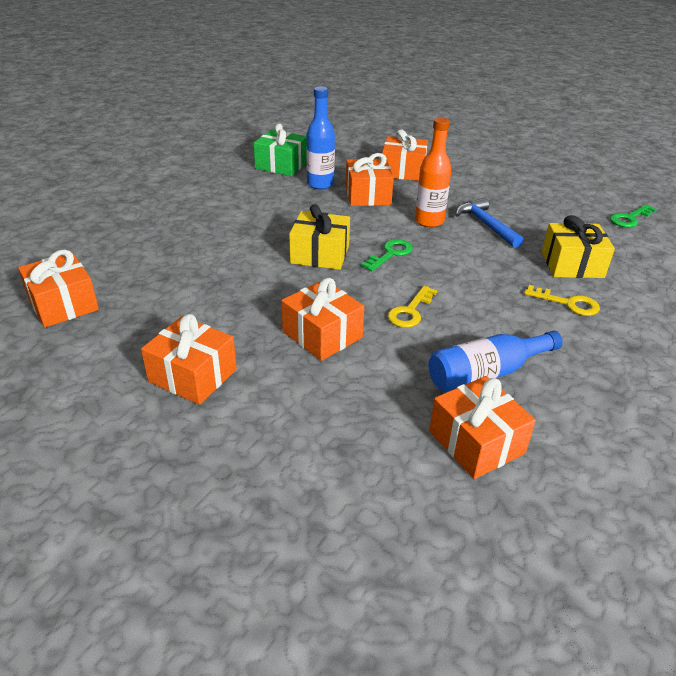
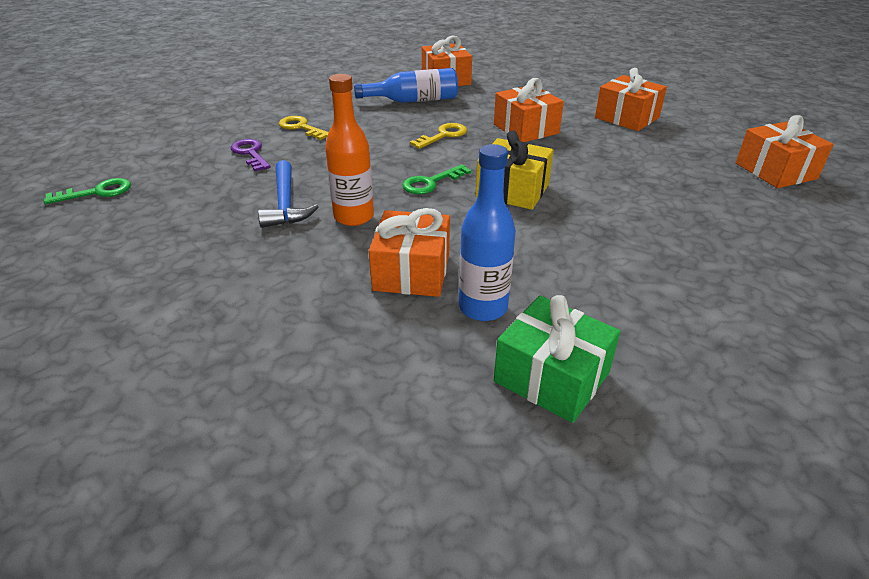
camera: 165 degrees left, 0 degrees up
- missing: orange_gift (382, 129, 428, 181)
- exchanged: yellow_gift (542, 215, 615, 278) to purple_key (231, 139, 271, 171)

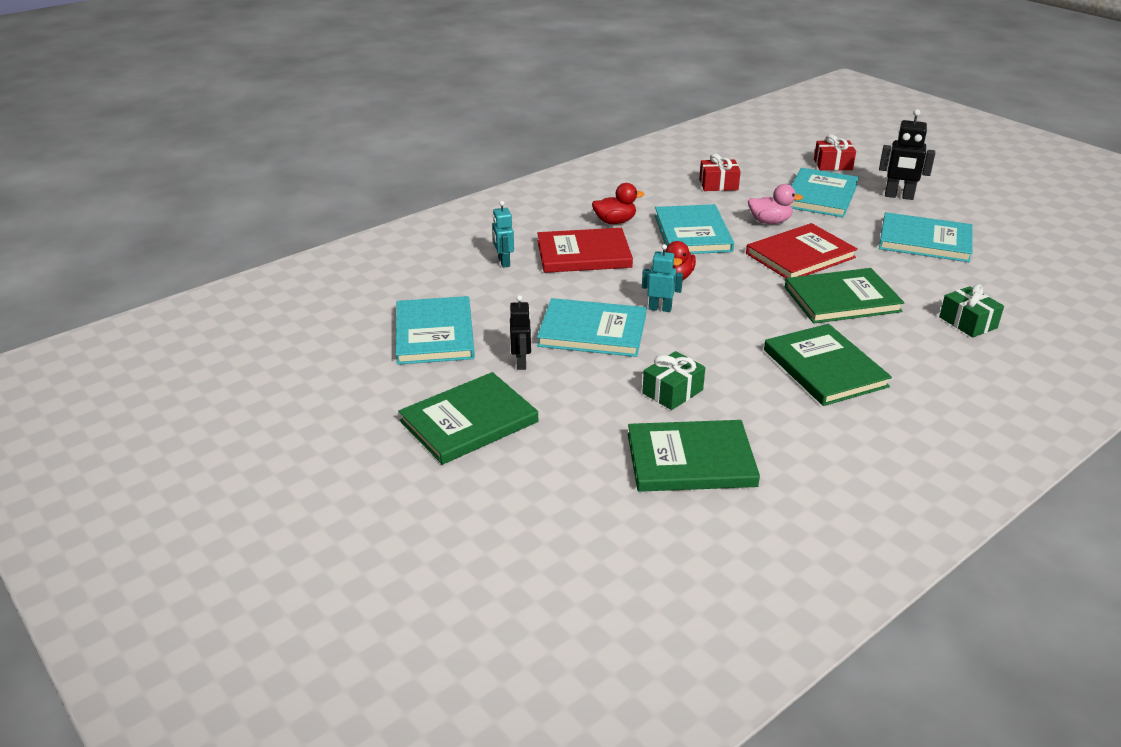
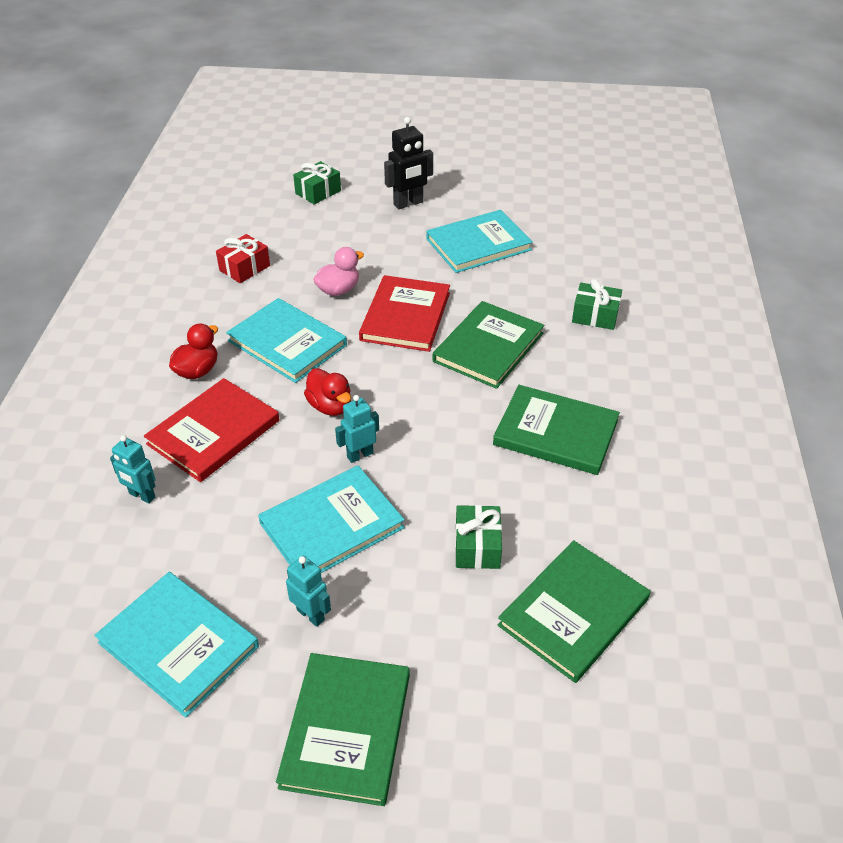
camera: 45 degrees left, 10 degrees up
- colour: black_robot (510, 295, 532, 370) to turquoise_robot (286, 556, 331, 627)
- missing: turquoise_book (790, 168, 859, 217)
- colour: red_gift (814, 134, 856, 170) to green_gift (293, 161, 341, 204)

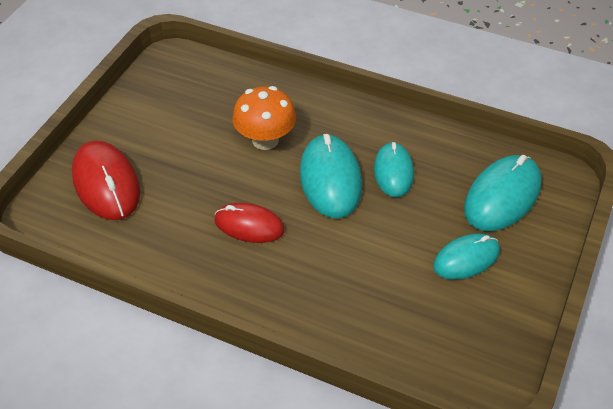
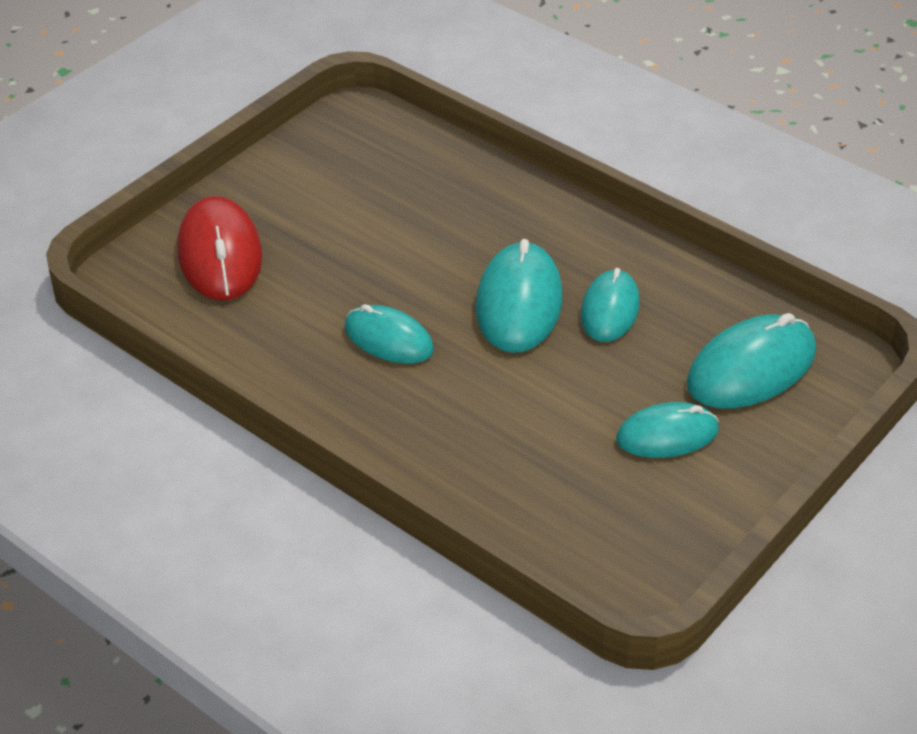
camera: 15 degrees right, 5 degrees down
- colour: red_mouse (214, 203, 285, 243) to turquoise_mouse (345, 304, 434, 364)
- missing: orange_mushroom (232, 86, 296, 150)

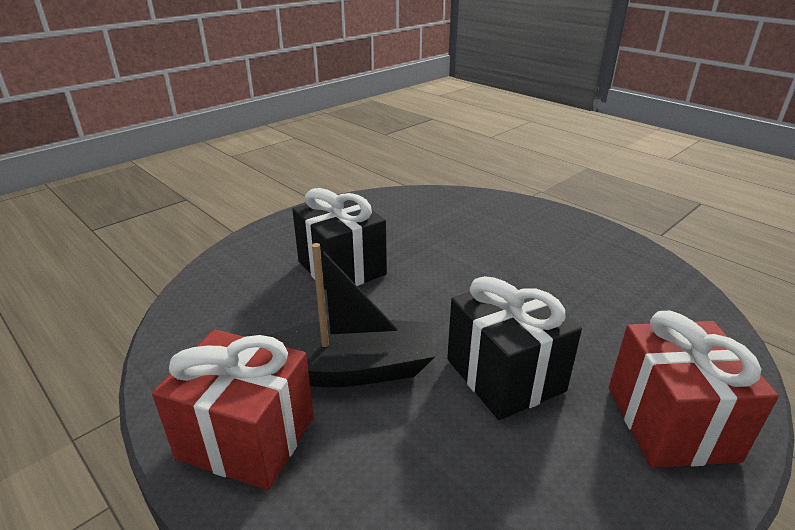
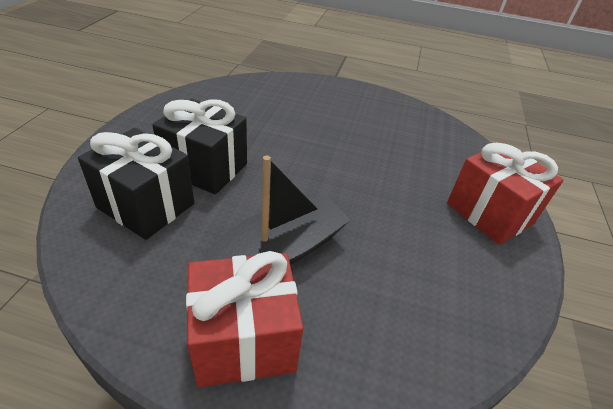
camera: 35 degrees left, 10 degrees up
- relocated: black_gift (447, 276, 582, 420) to (78, 128, 194, 240)

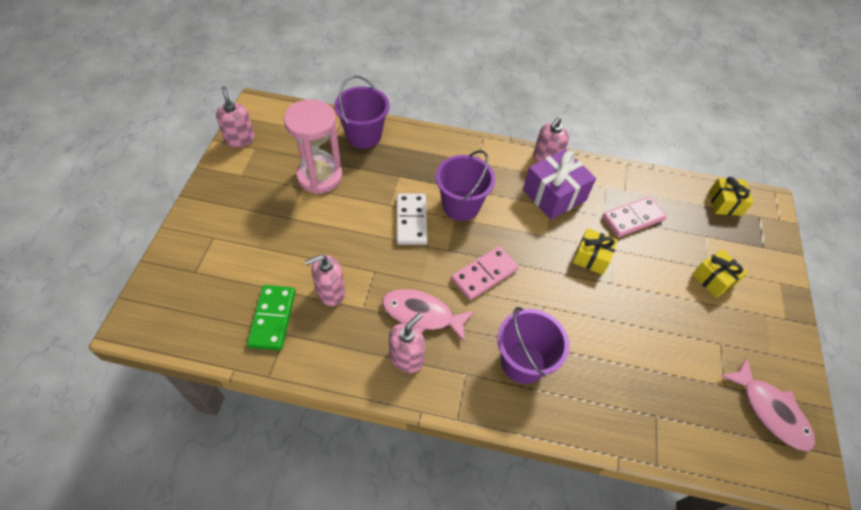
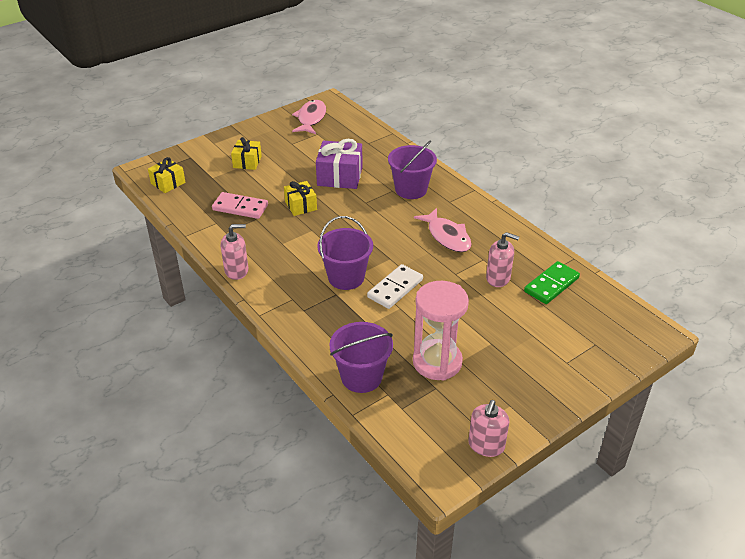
camera: 135 degrees left, 15 degrees down
- missing: pink_soap_dispenser (389, 313, 425, 373)
- missing: pink_domino (451, 246, 519, 300)
- relocated: purple_gift (523, 149, 596, 220) to (316, 139, 362, 189)

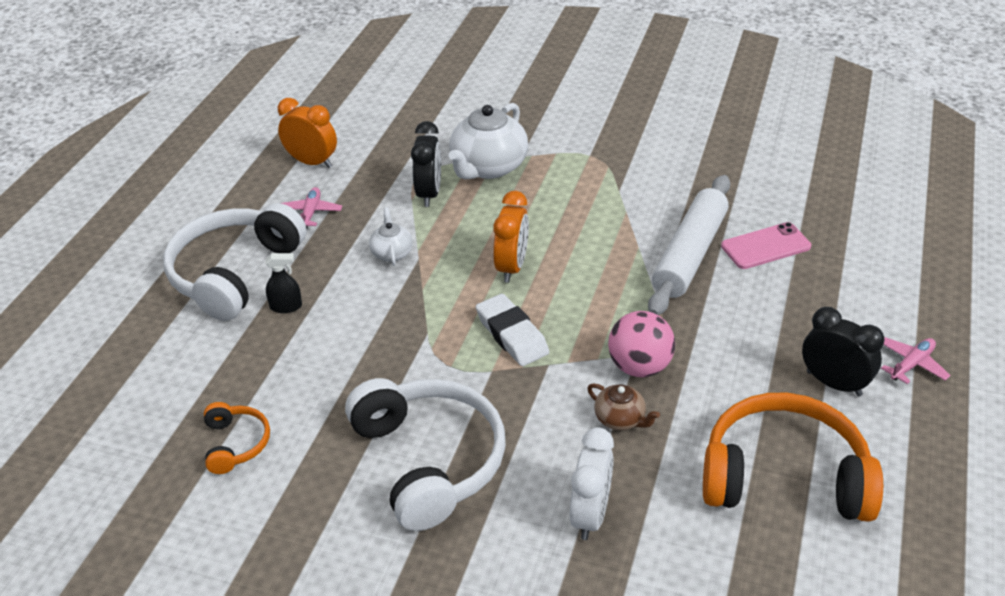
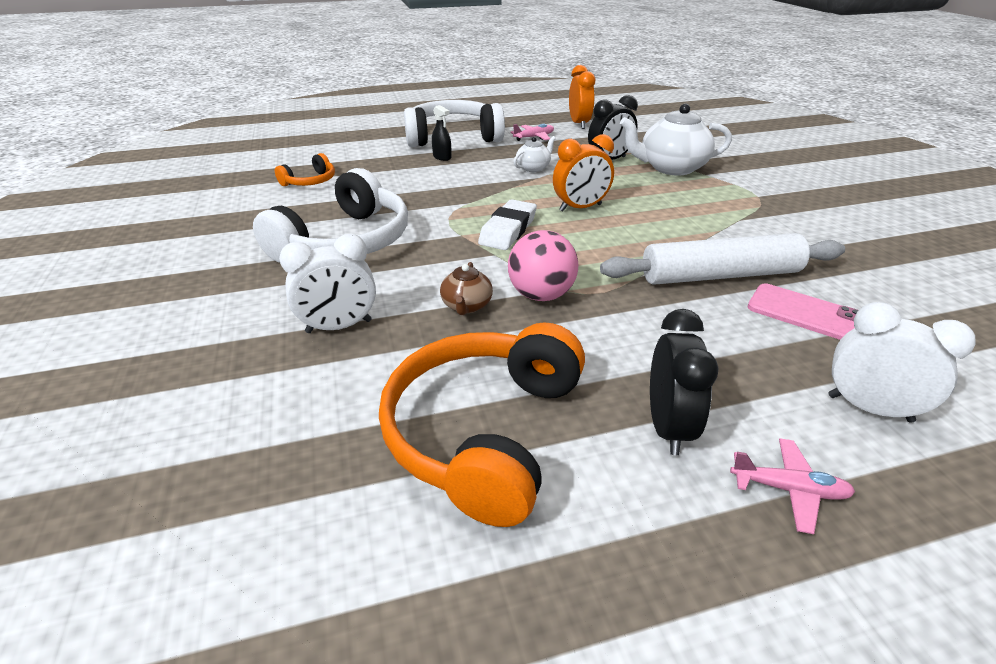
camera: 55 degrees right, 5 degrees down
- spun: orange_headphones (703, 393, 883, 522) = (379, 322, 585, 527) 135 degrees counterclockwise
- appeared: white_clock (828, 302, 976, 423)

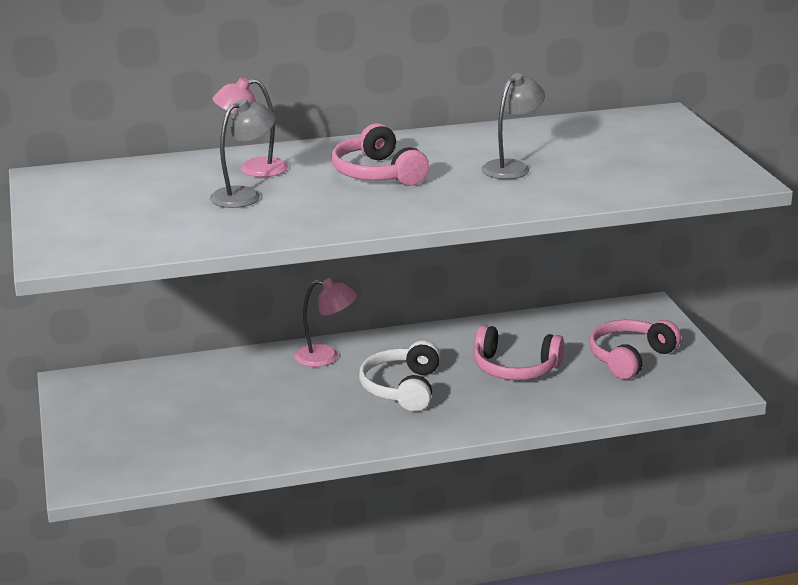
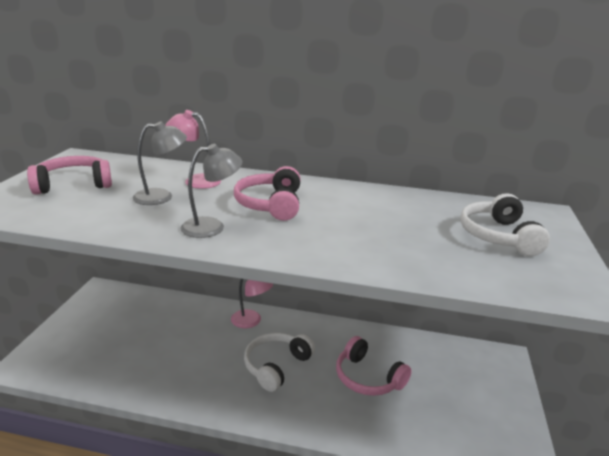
camera: 25 degrees right, 0 degrees up
- relocated: grey_lamp (482, 73, 545, 179) to (180, 144, 242, 238)
- relocated: pink_headphones (589, 320, 681, 379) to (27, 156, 112, 195)
- appeared: white_headphones (460, 193, 550, 256)

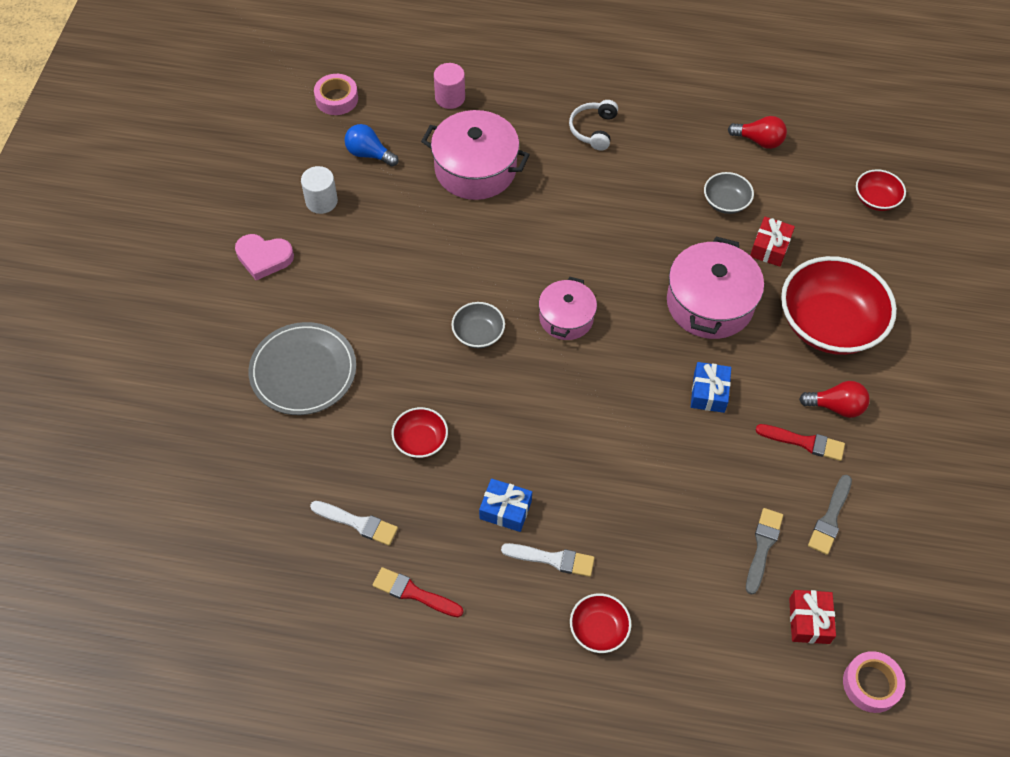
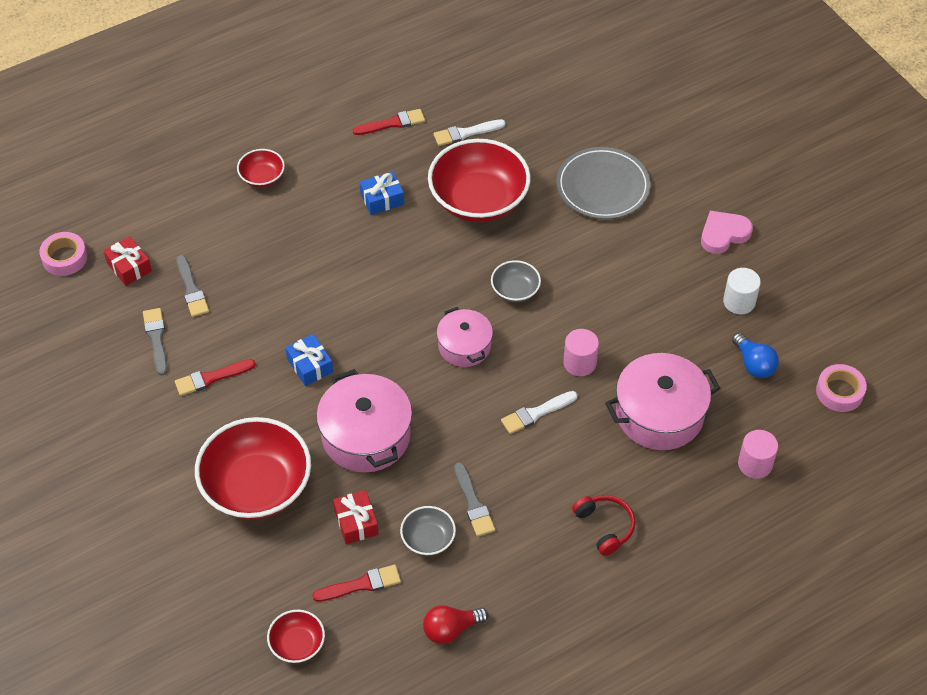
camera: 140 degrees right, 5 degrees down
- spun: blue_light_bulb (345, 124, 399, 167) = (732, 333, 779, 378) 75 degrees clockwise
- size: red_bowl (391, 407, 448, 458) = (428, 139, 531, 222) x2.12
- relocated: white_brush (501, 543, 595, 577) to (501, 391, 578, 434)
- colour: white_headphones (569, 100, 618, 151) to red_headphones (572, 495, 635, 556)
- missing: red_light_bulb (799, 381, 870, 418)
- appeared: red_brush (312, 565, 401, 602)
- appeared: grey_brush (454, 462, 495, 536)
- appeared: pink_cylinder (563, 329, 599, 376)

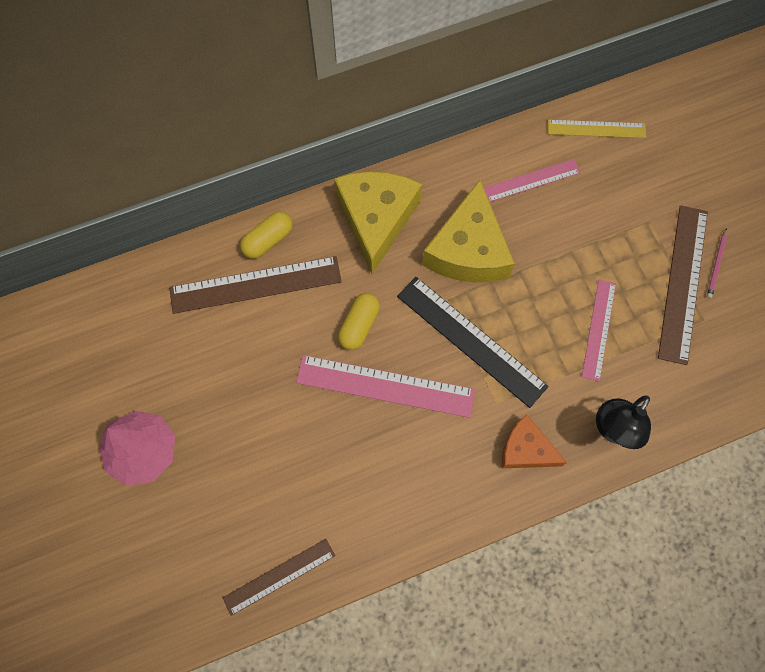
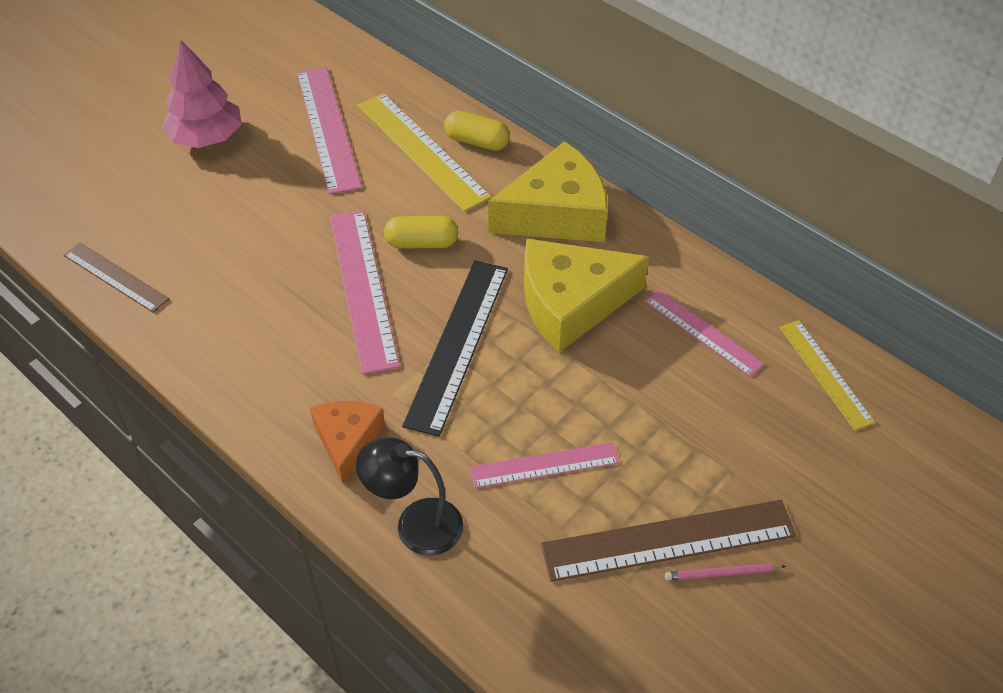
camera: 65 degrees right, 20 degrees down
- colour: brown_ruler (169, 256, 342, 314) to yellow_ruler (358, 93, 491, 212)
- appeared: pink_ruler (297, 67, 362, 195)

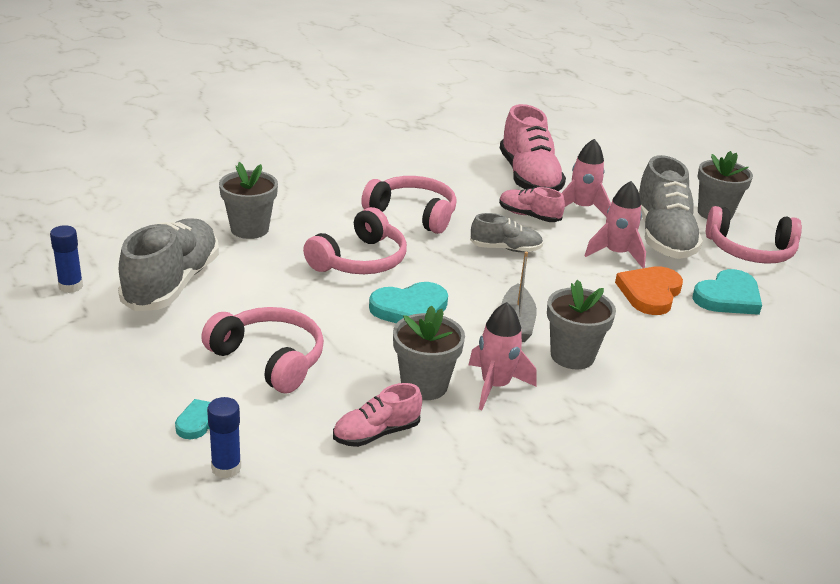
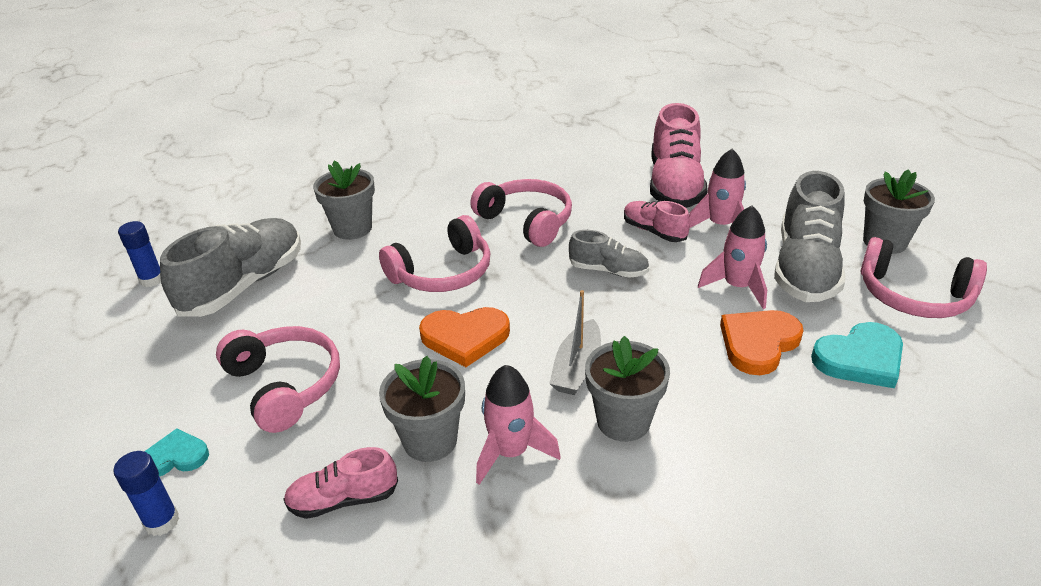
camera: 20 degrees right, 5 degrees up
- colour: turquoise_heart (369, 282, 448, 323) to orange_heart (419, 307, 510, 367)

